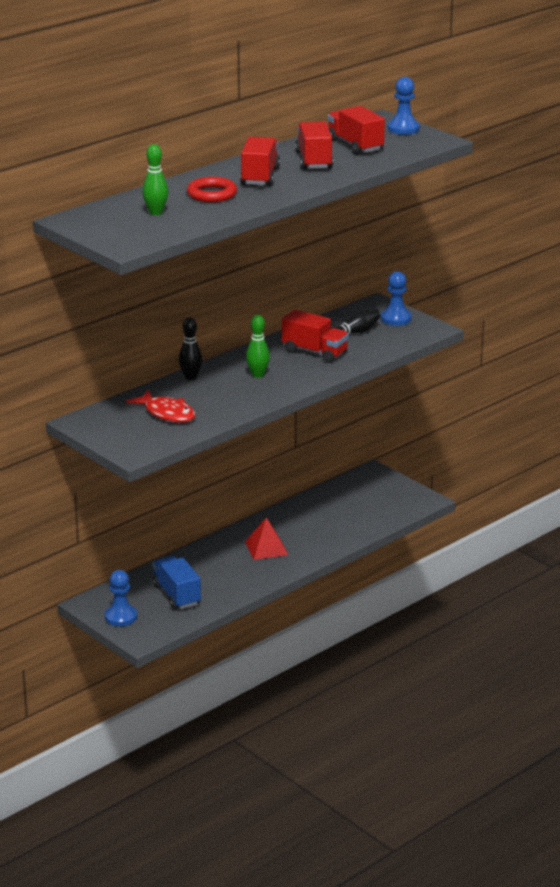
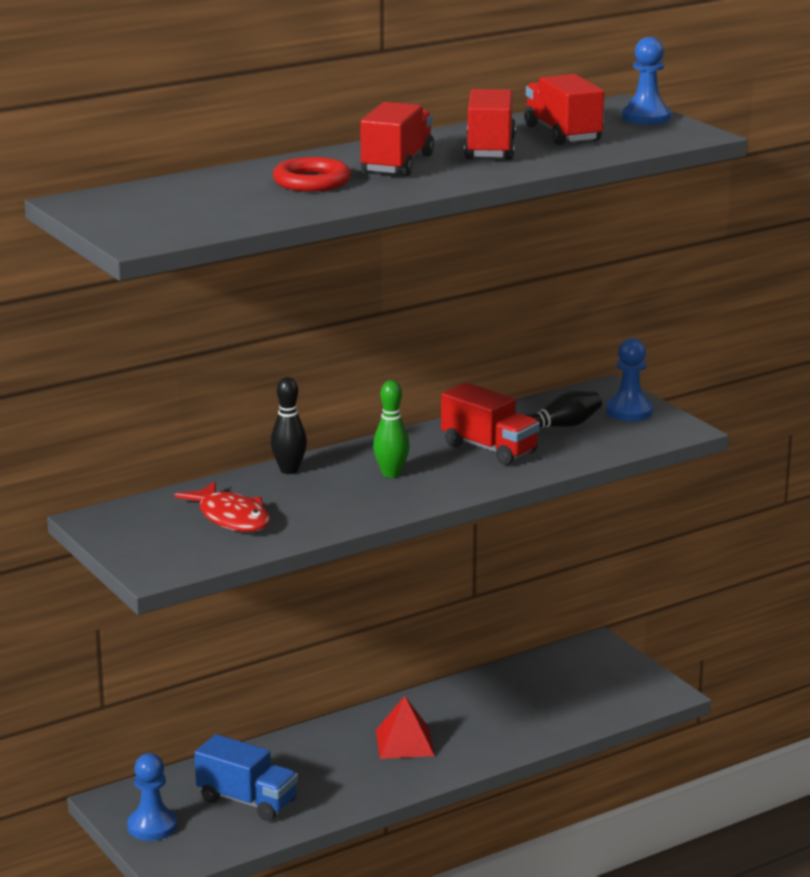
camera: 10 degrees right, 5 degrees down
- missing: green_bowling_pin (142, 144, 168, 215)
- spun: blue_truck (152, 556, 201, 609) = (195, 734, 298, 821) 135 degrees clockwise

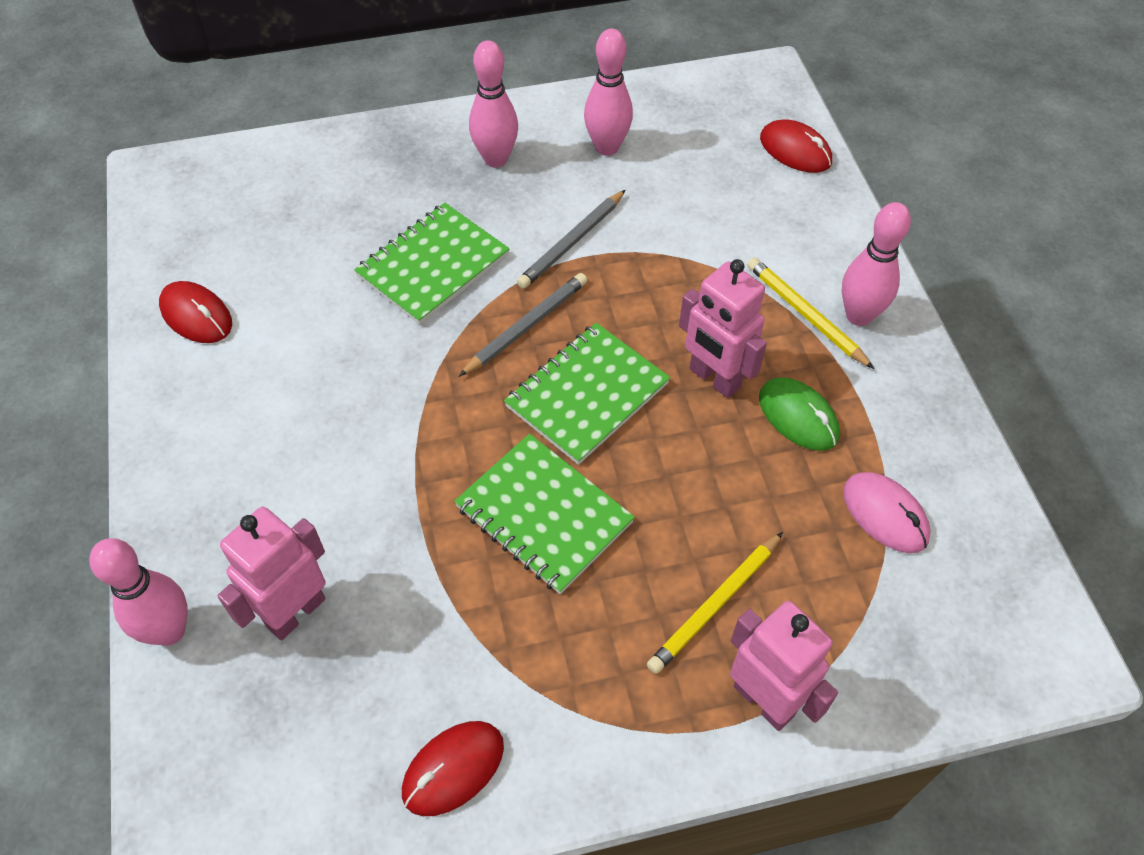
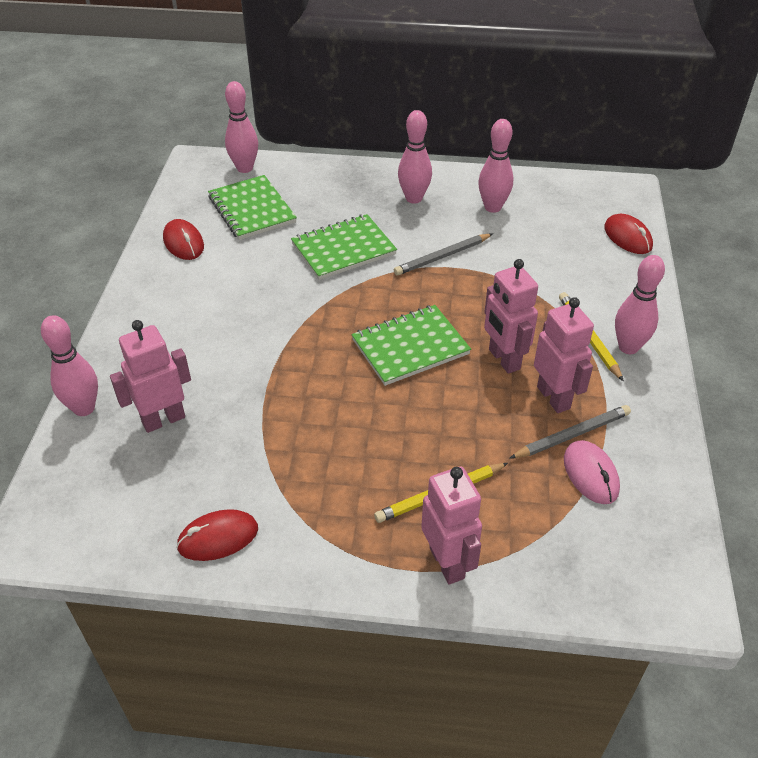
camera: 20 degrees right, 10 degrees down
- relocated: green_notebook (454, 434, 635, 594) to (208, 175, 297, 240)
- relocated: grey_pencil (459, 273, 587, 377) to (509, 405, 631, 459)
- exchanged: green_mouse (759, 377, 840, 451) to pink_robot (534, 297, 594, 413)
- appeared: pink_bowling_pin (225, 81, 258, 173)

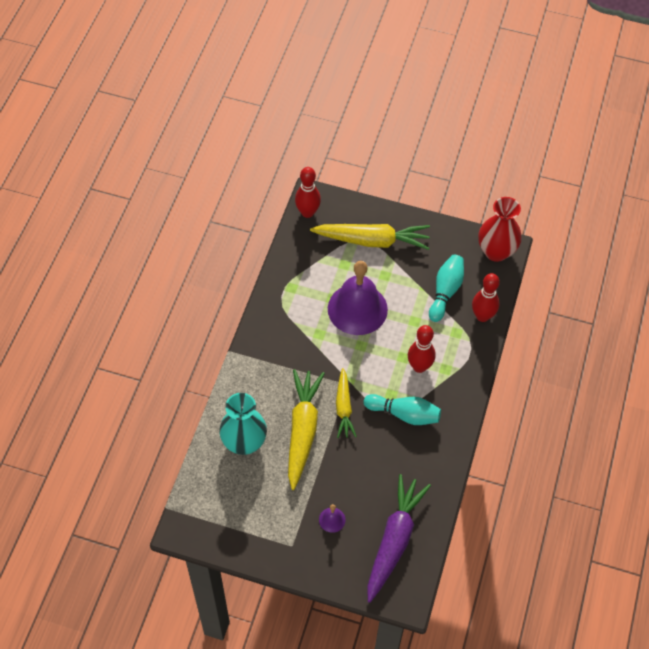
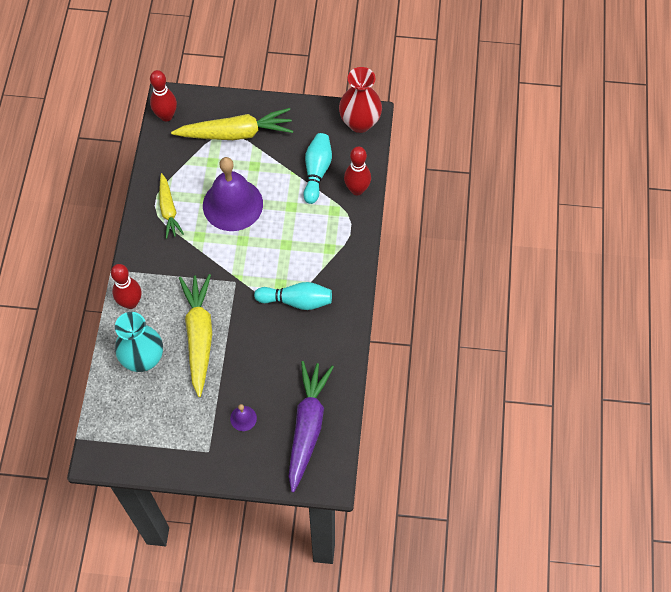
camera: 10 degrees left, 5 degrees up
- relocated: yellow_carrot (336, 368, 357, 438) to (159, 173, 184, 239)
- relocated: red_bowling_pin (408, 325, 436, 373) to (111, 264, 141, 309)

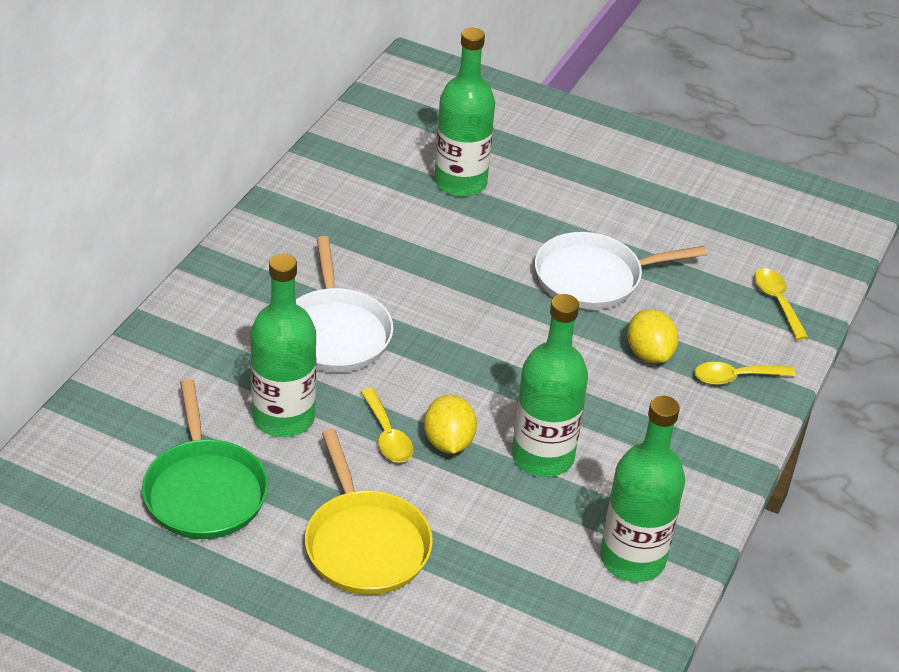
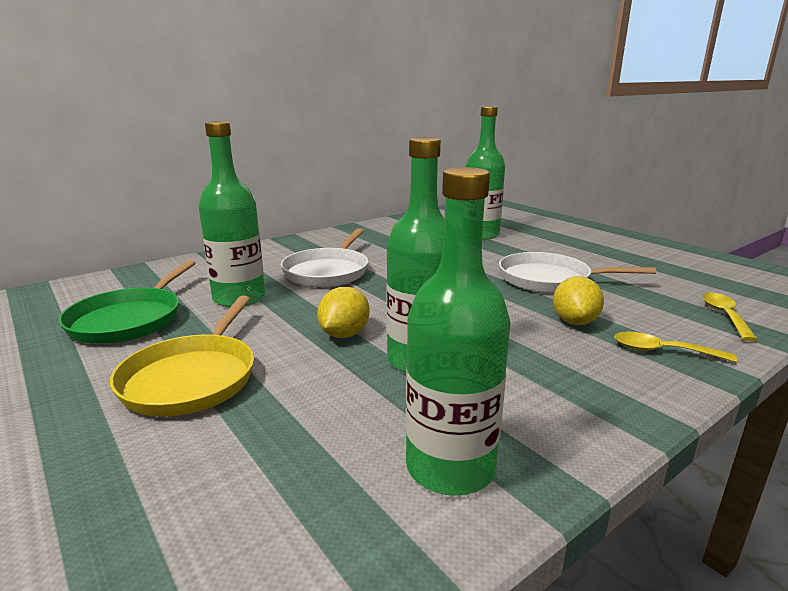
camera: 30 degrees right, 20 degrees down
- missing: yellow_spoon (361, 388, 413, 463)

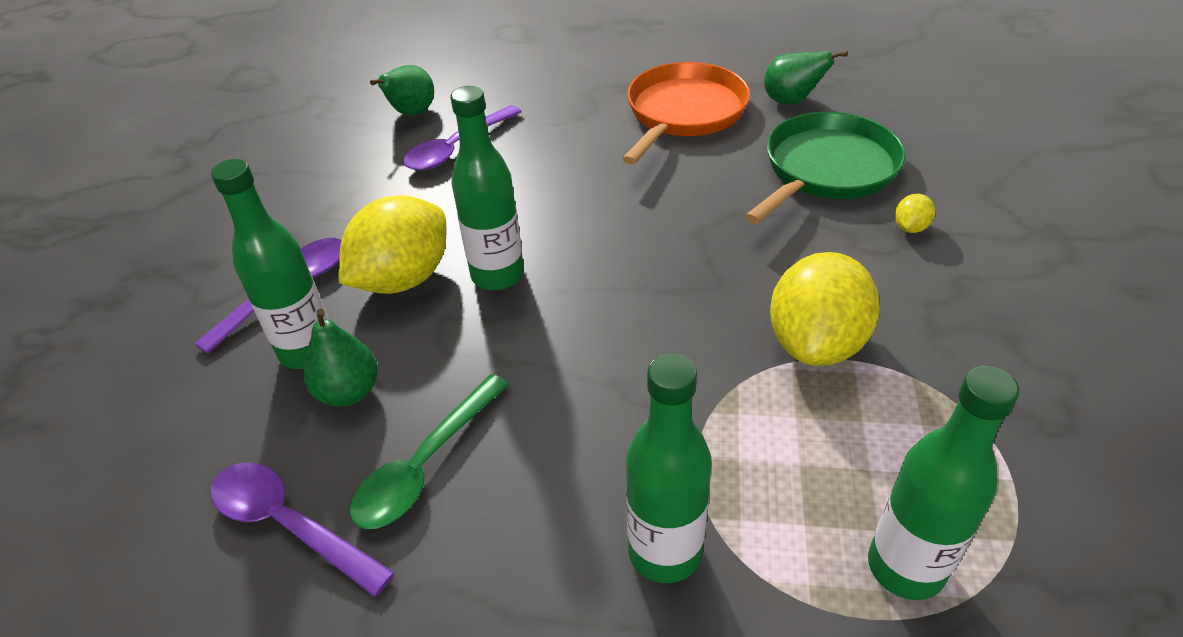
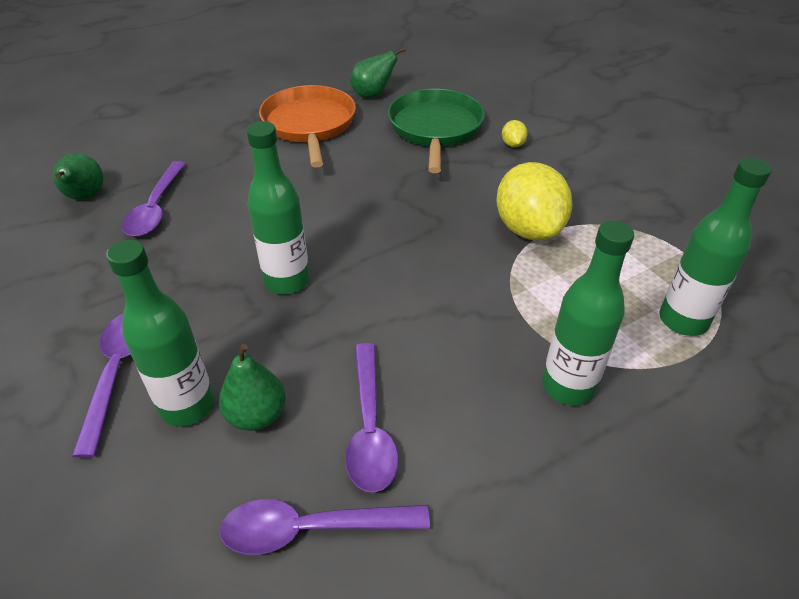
camera: 40 degrees left, 0 degrees up
- missing: yellow_lemon (339, 196, 447, 294)
- colour: green_spoon (350, 374, 509, 529) to purple_spoon (345, 343, 399, 493)

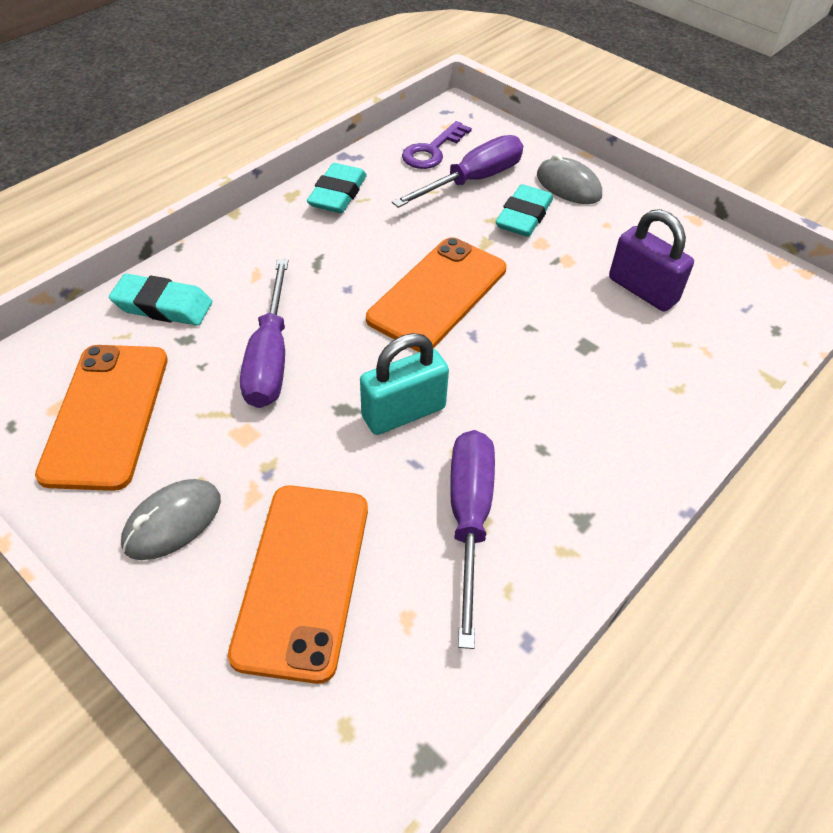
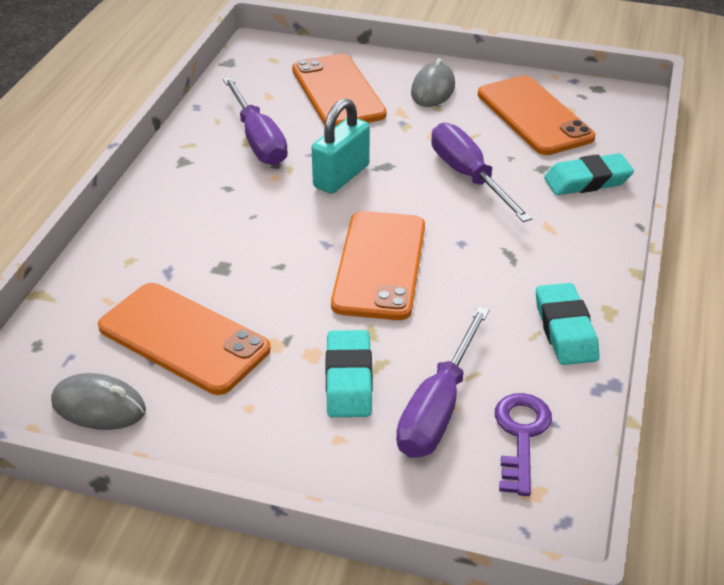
camera: 155 degrees right, 10 degrees down
- relocated: grey_mouse (537, 154, 602, 204) to (51, 373, 146, 430)
- exchanged: purple_padlock (609, 209, 694, 311) to orange_phone (98, 283, 271, 395)

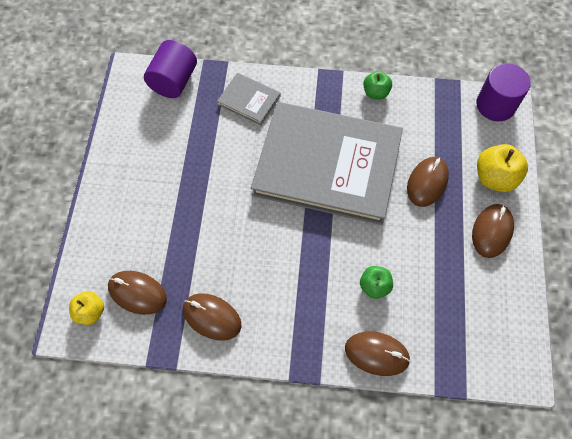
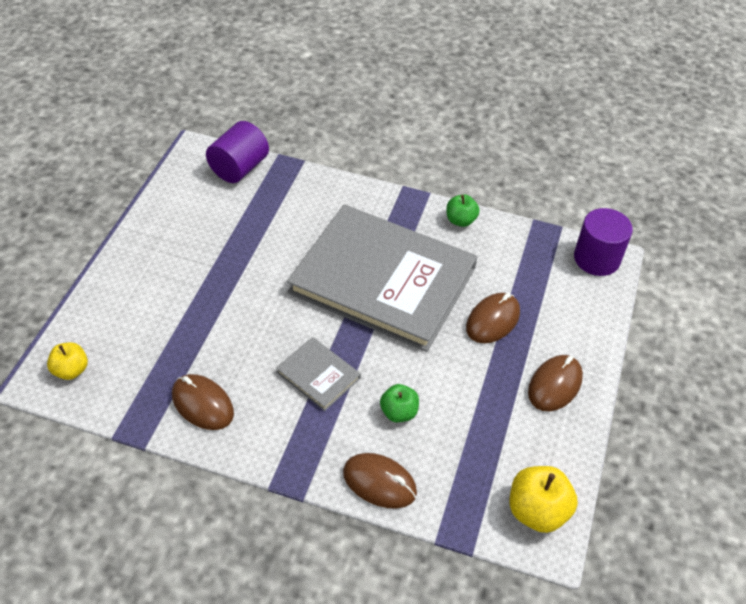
camera: 10 degrees right, 15 degrees down
- missing: brown_mouse (108, 271, 167, 315)
- relocated: grey_book (217, 73, 281, 125) to (276, 337, 361, 411)
- relocated: yellow_apple (477, 144, 528, 192) to (510, 466, 578, 533)

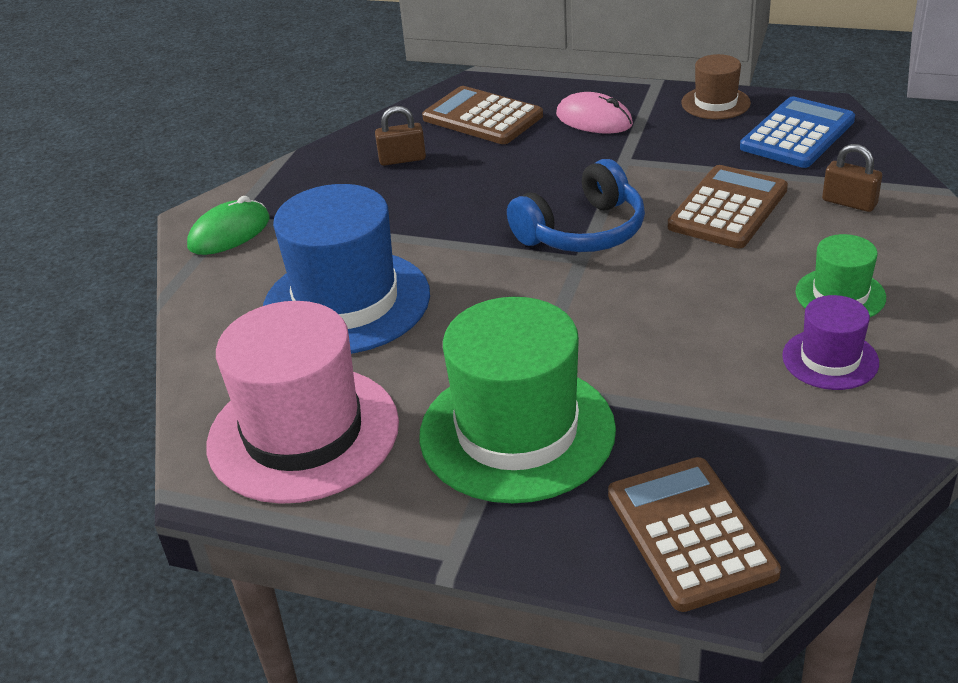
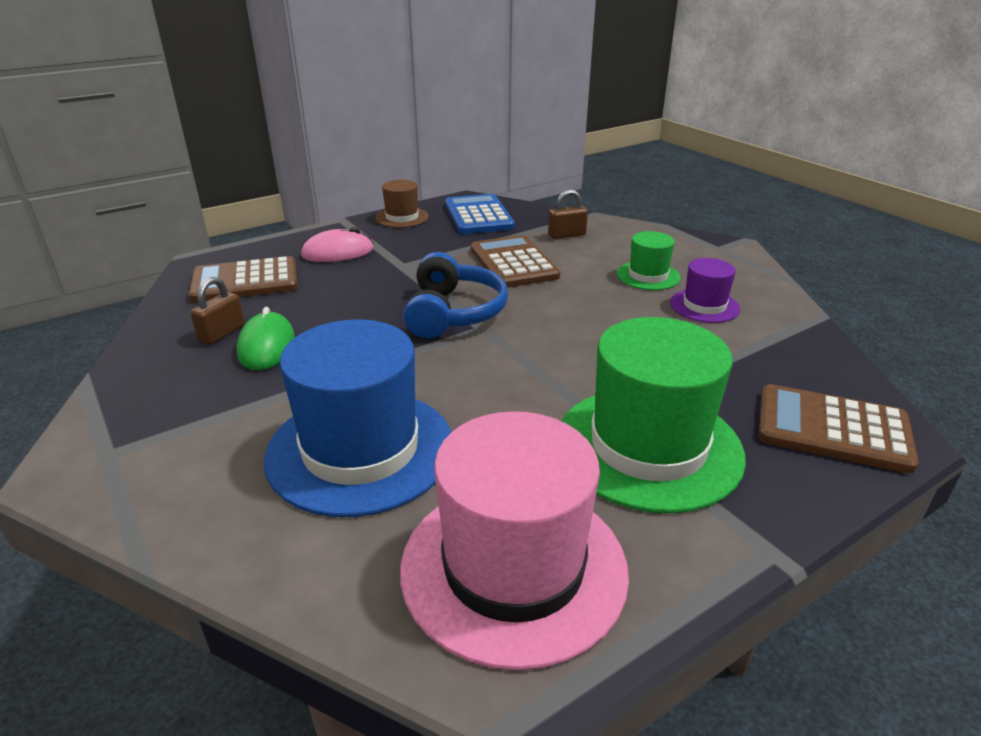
camera: 55 degrees left, 5 degrees down
- relocated: green_mouse (187, 196, 270, 255) to (236, 307, 295, 370)

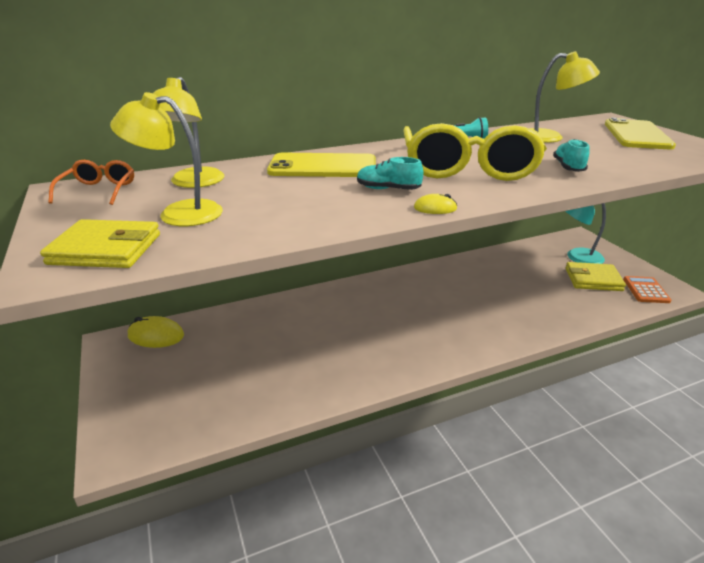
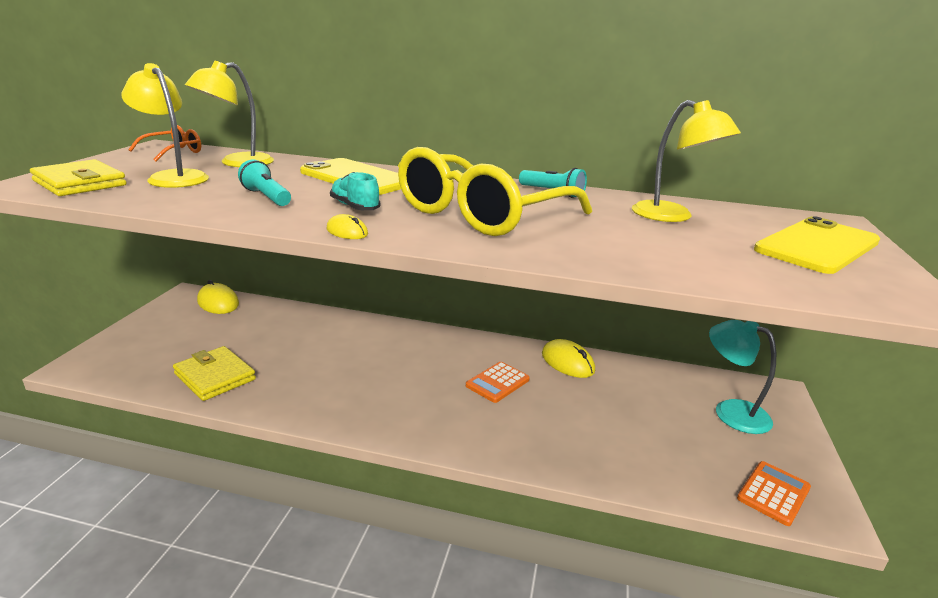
camera: 35 degrees right, 5 degrees down
- missing: turquoise_shoe (553, 139, 590, 172)
- relocated: yellow_wallet (566, 262, 626, 291) to (173, 346, 256, 401)
- appeared: turquoise_flashlight (238, 160, 291, 206)
- appeared: orange_calculator (466, 362, 530, 403)
- appeared: yellow_mouse (542, 339, 595, 378)

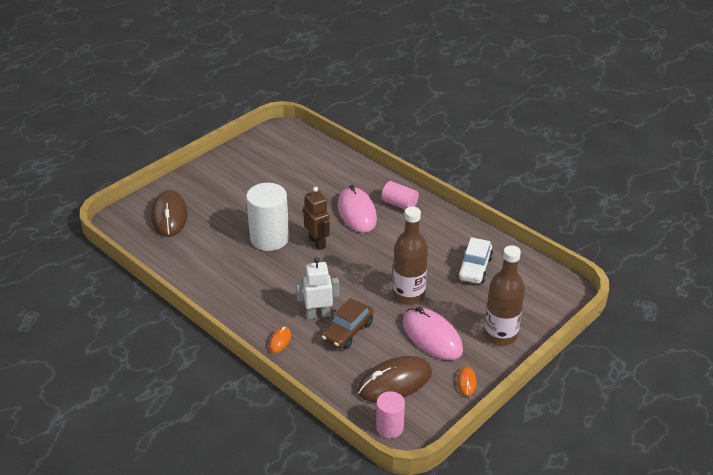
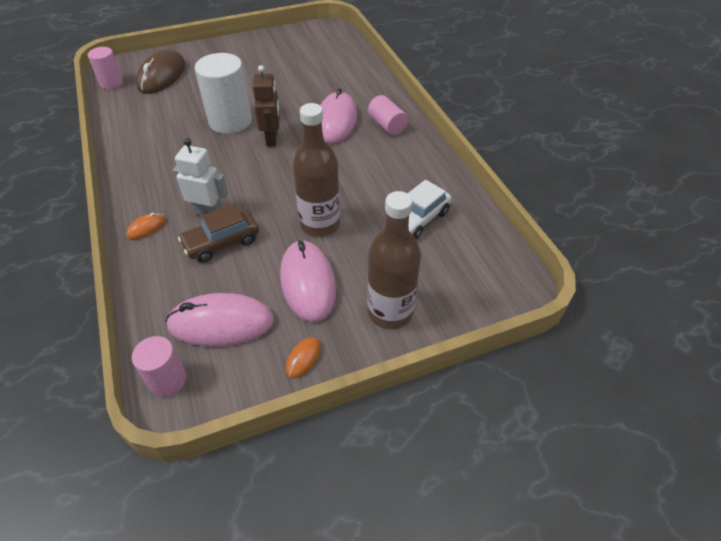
camera: 25 degrees right, 10 degrees up
- colour: brown_mouse (357, 356, 432, 402) to pink_mouse (166, 293, 274, 347)
- appeared: pink_cylinder (88, 47, 123, 89)

